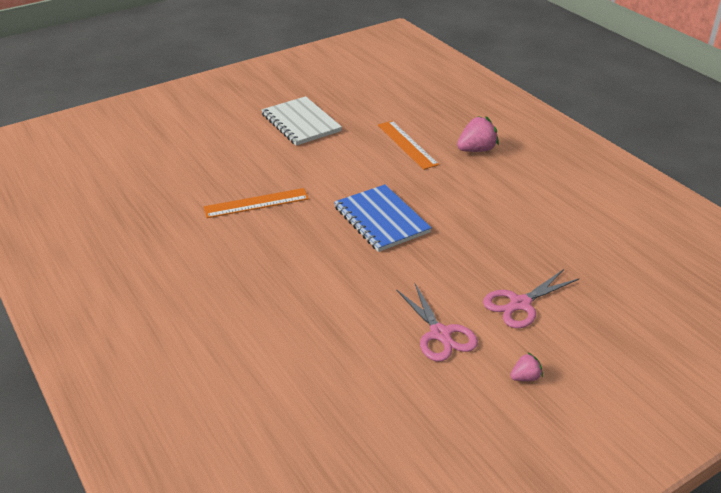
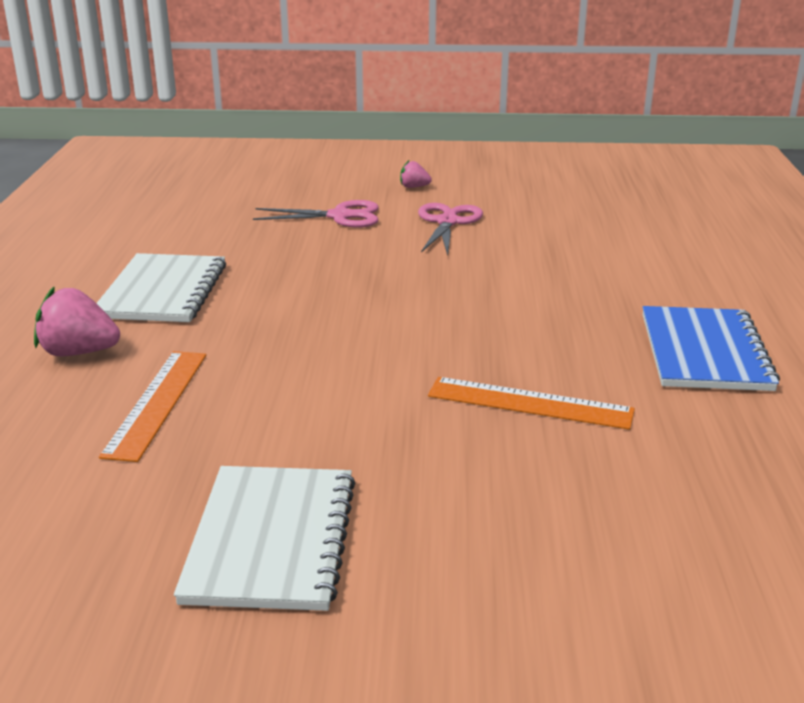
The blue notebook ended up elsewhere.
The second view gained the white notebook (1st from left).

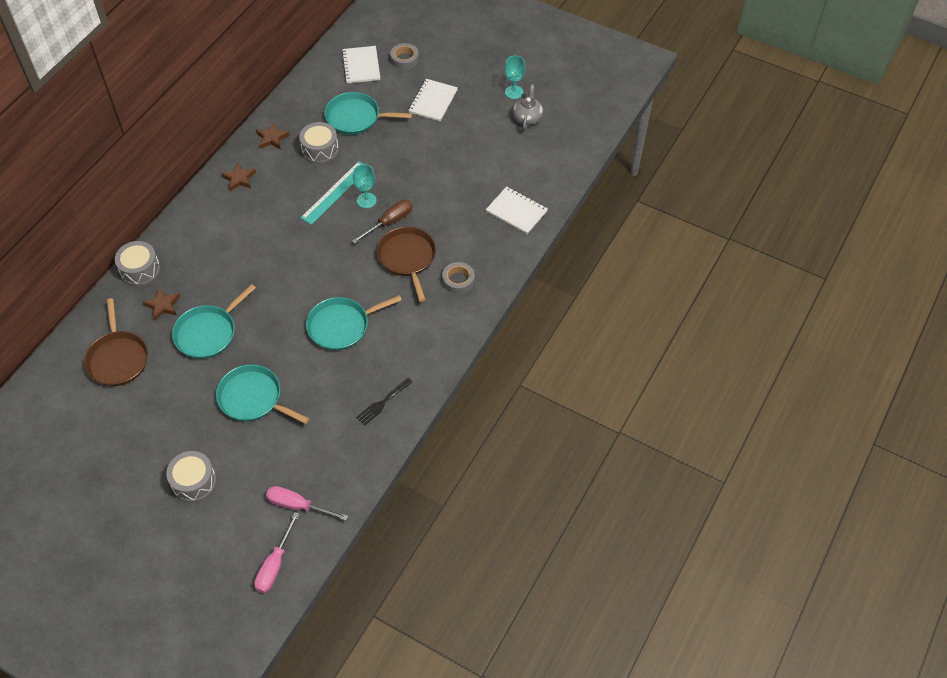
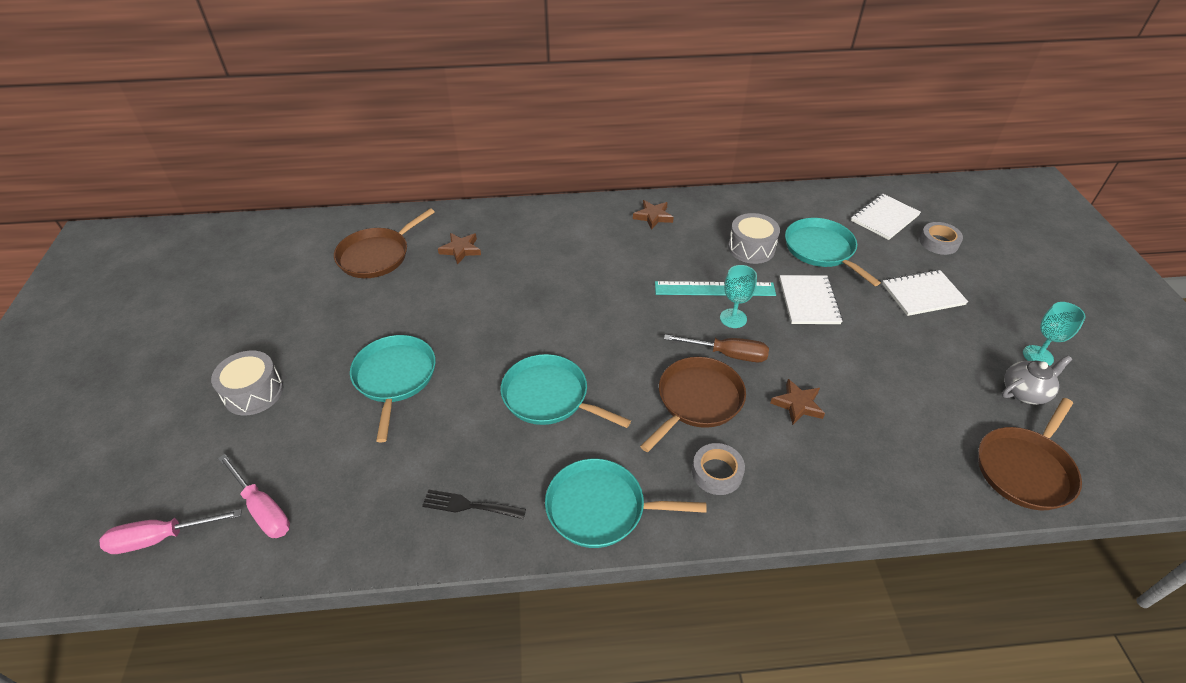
The second view lost the grey drum (1st from left).
The turquoise pan (1st from left in the first image) ended up elsewhere.
The brown star (3rd from left) ended up elsewhere.
The pink screwdriver (2nd from left) ended up facing another way, 150 degrees clockwise from before.
The white notebook (3rd from left in the first image) ended up elsewhere.
The second view gained the brown pan (3rd from left).

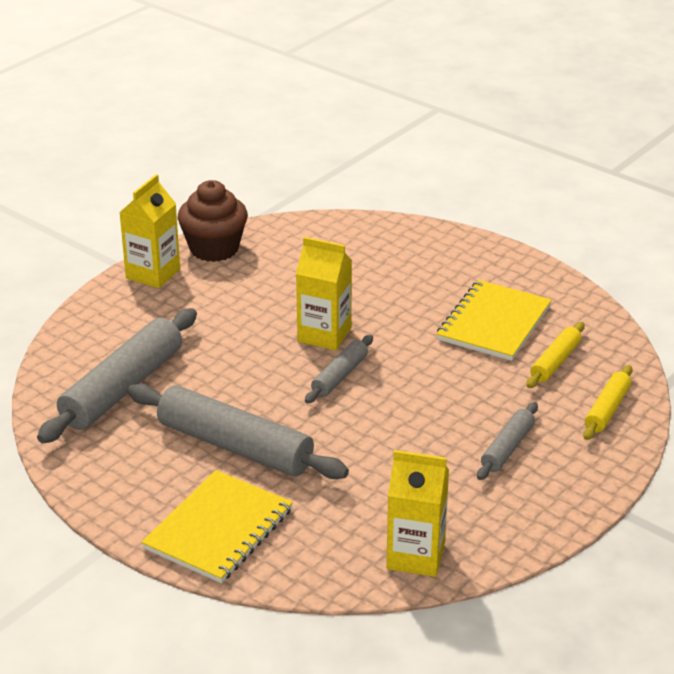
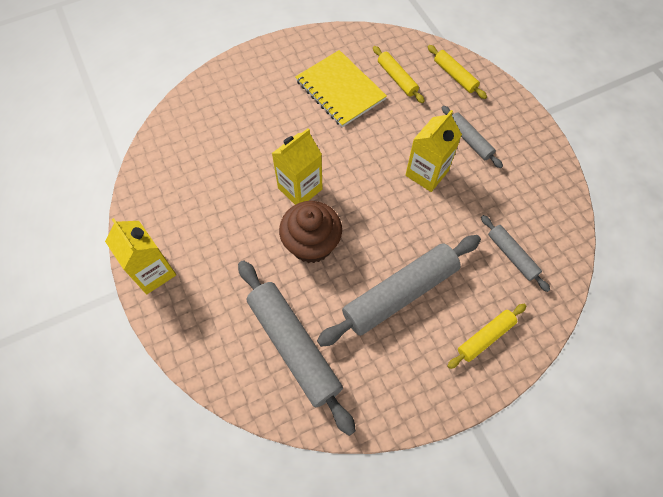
Where the yellow notebook (1st from left) stood, the yellow rolling pin (3rd from left) came to stand.
The brown cupcake ended up elsewhere.
The grey rolling pin (3rd from left in the first image) ended up elsewhere.
The yellow carton (3rd from left) ended up elsewhere.

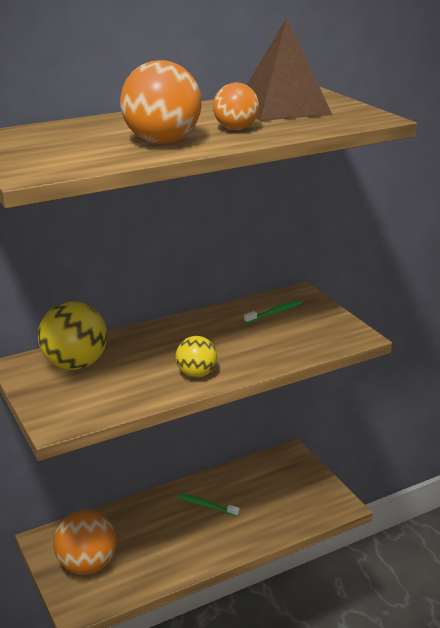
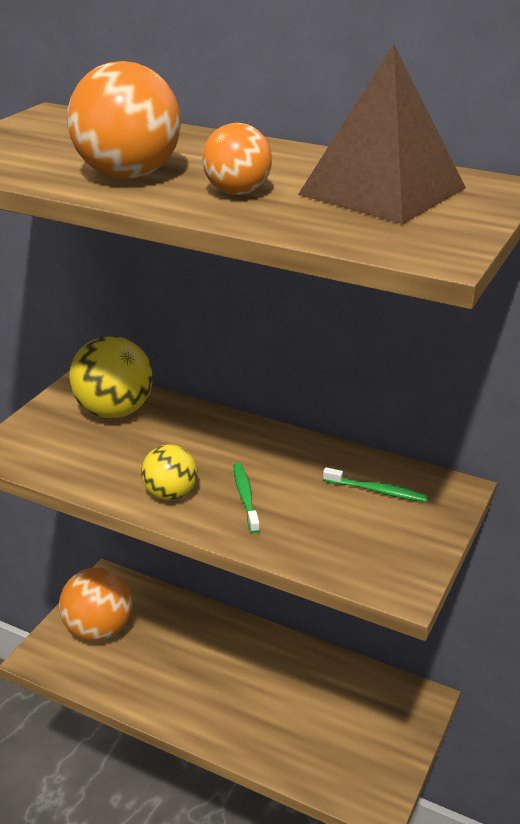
The green toothbrush (1st from left) ended up elsewhere.

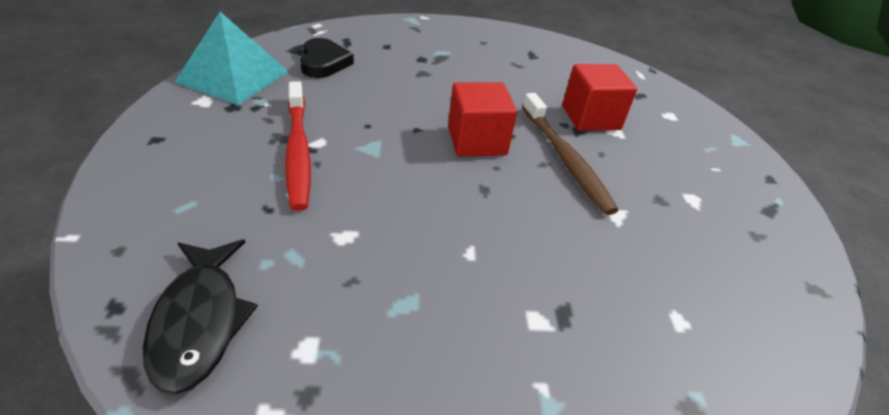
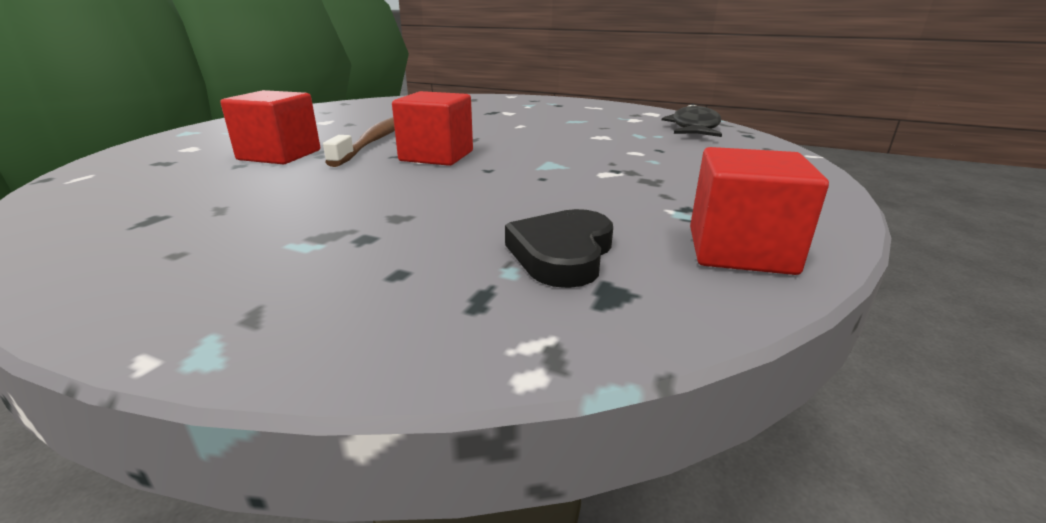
Where the turquoise pyramid stood, the red cube (3rd from left) came to stand.
The second view lost the red toothbrush.

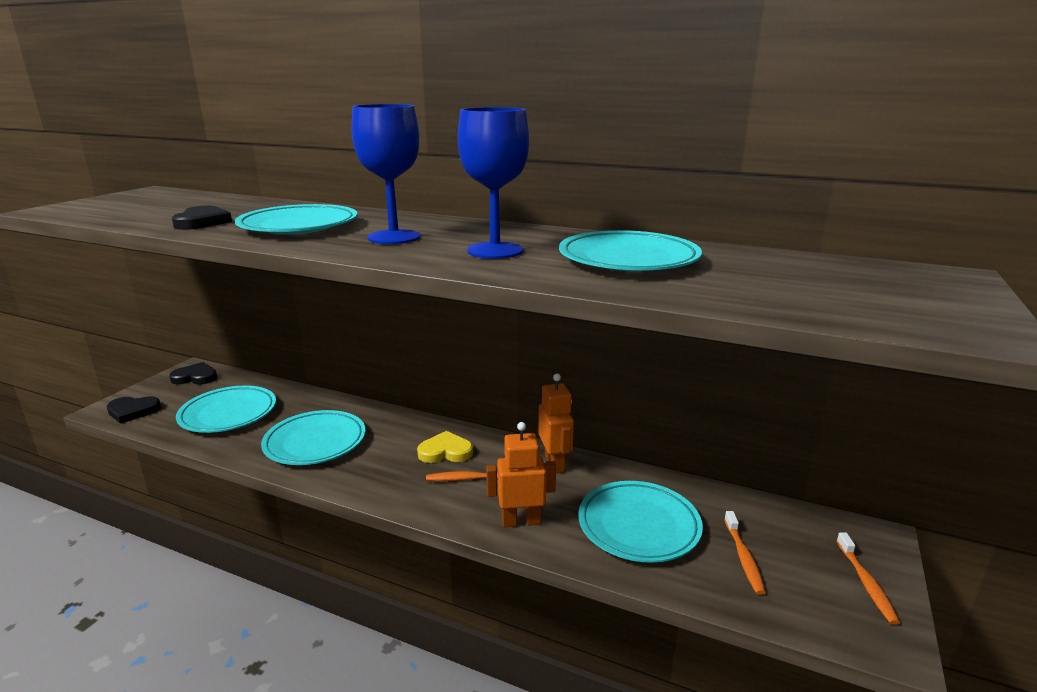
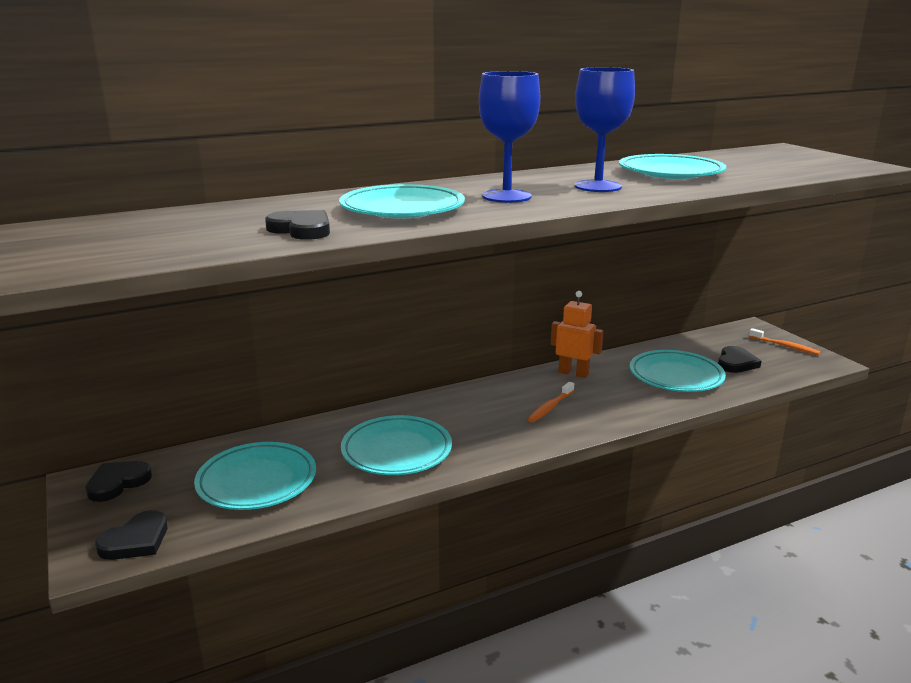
The second view lost the yellow heart.
The second view lost the orange robot (1st from left).
Where the orange toothbrush (2nd from left) stood, the black heart (4th from left) came to stand.

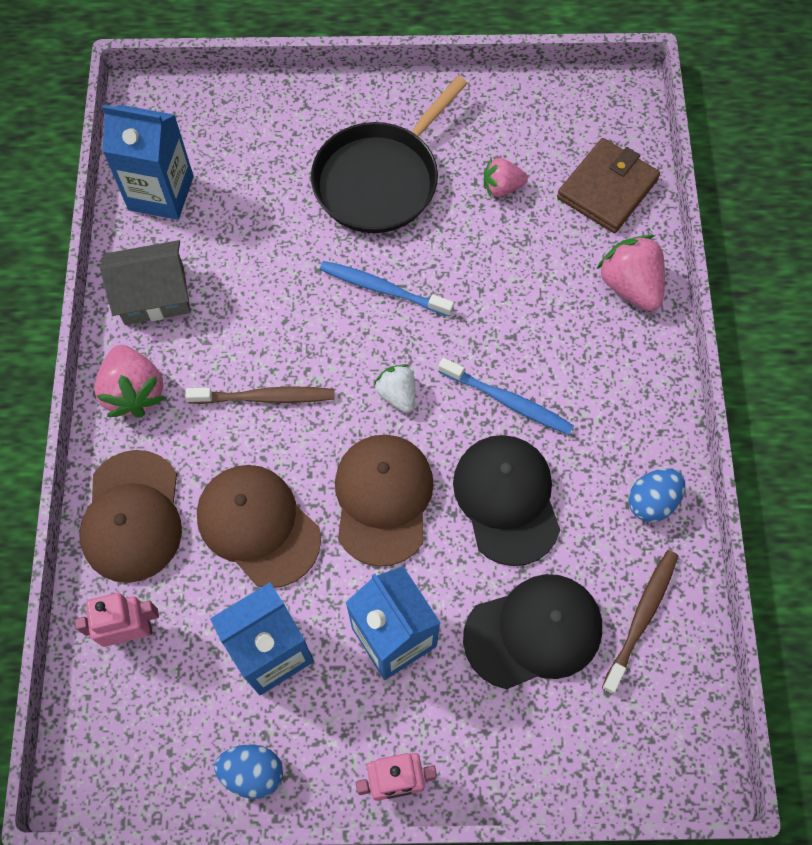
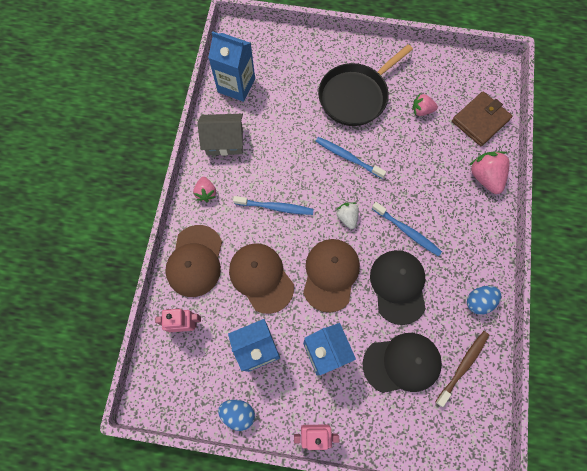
The size of the pink strawberry (1st from left) changed by a factor of 0.62.
What was the brown toothbrush (1st from left) turned into the blue toothbrush (1st from left).

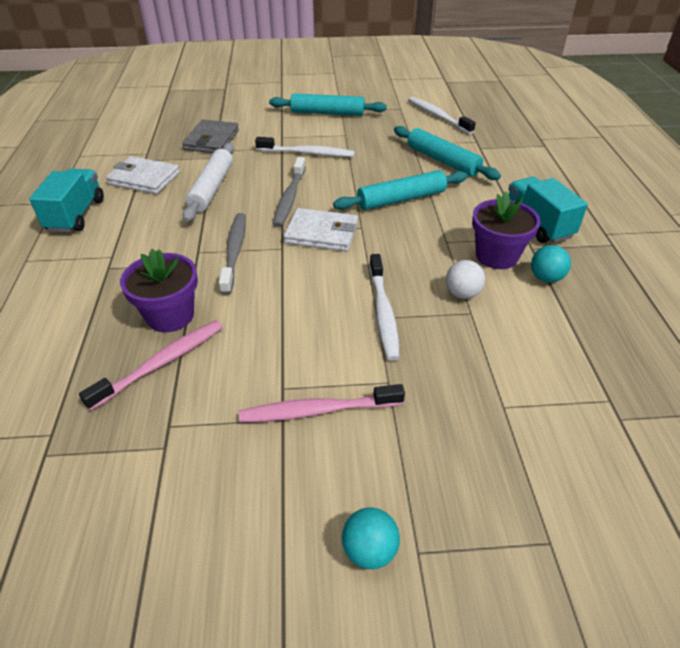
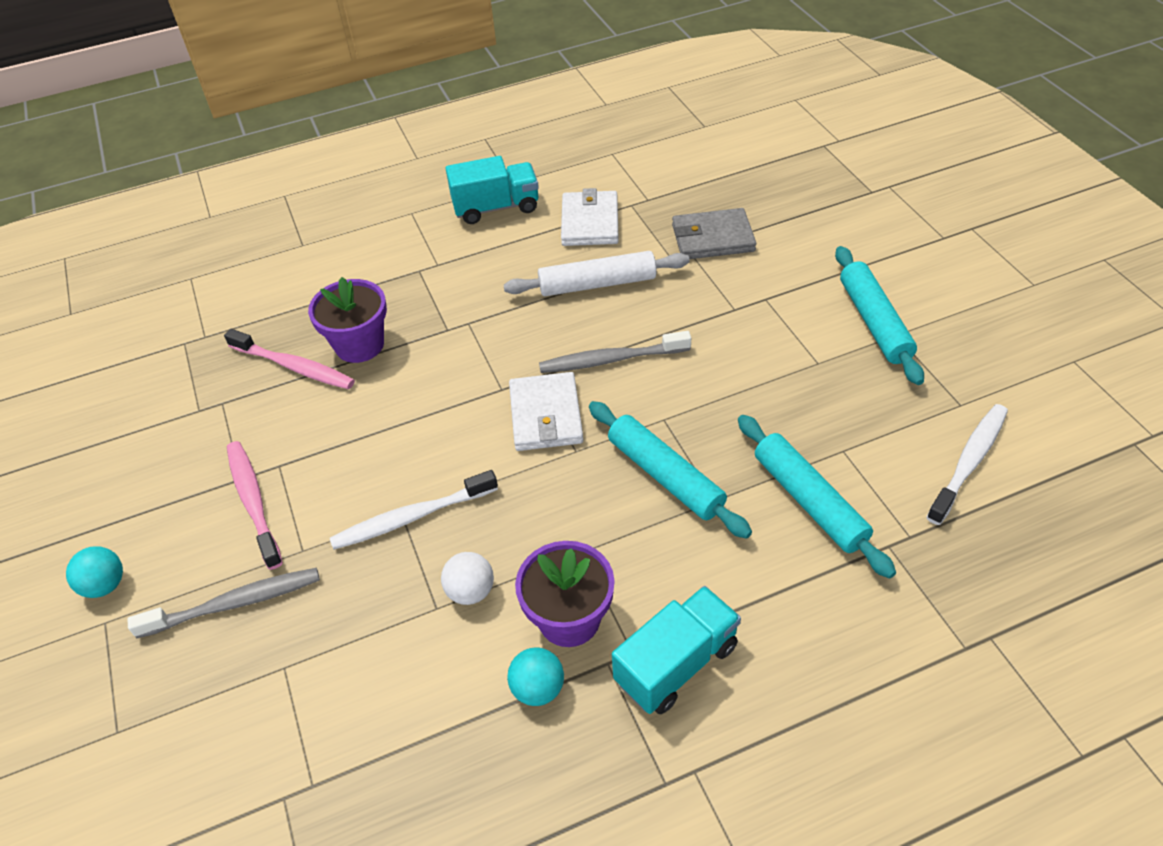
The grey toothbrush (1st from left) ended up elsewhere.
The second view lost the white toothbrush (1st from left).
The turquoise rolling pin (3rd from left in the first image) ended up facing another way, 60 degrees counterclockwise from before.

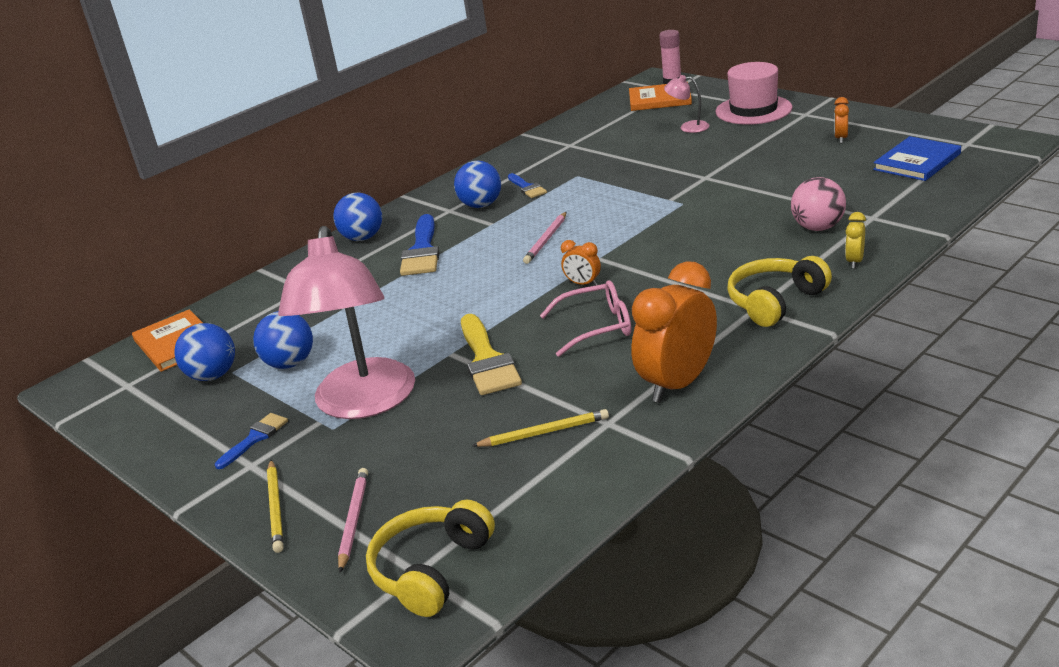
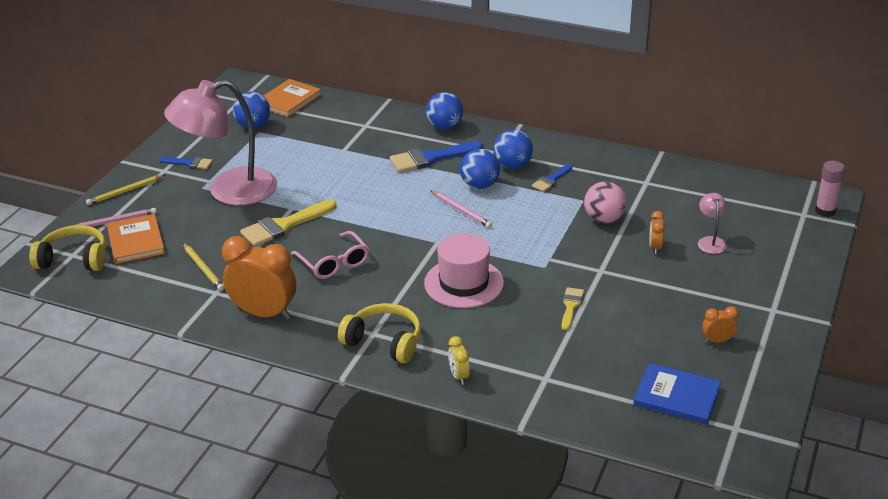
The blue ball (2nd from left in the first image) ended up elsewhere.
The pink pencil (2nd from left) ended up facing another way, 135 degrees counterclockwise from before.
The orange clock (1st from left in the first image) ended up elsewhere.
The orange book (2nd from left in the first image) ended up elsewhere.
The pink hat ended up elsewhere.
The pink ball ended up elsewhere.
The yellow clock ended up facing another way, 105 degrees counterclockwise from before.
The second view gained the yellow brush (2nd from left).

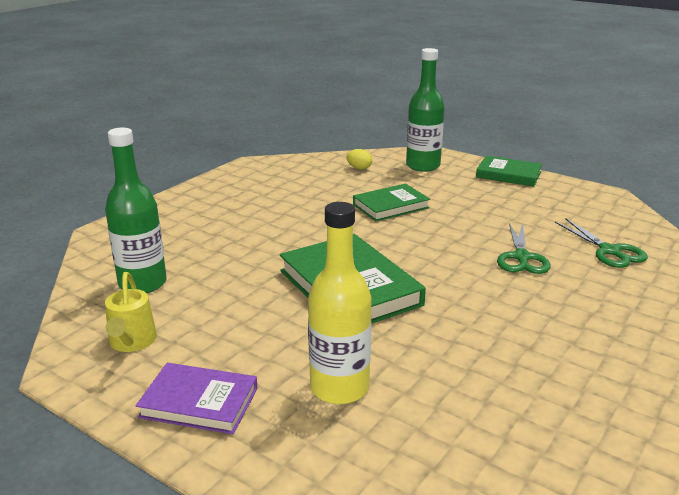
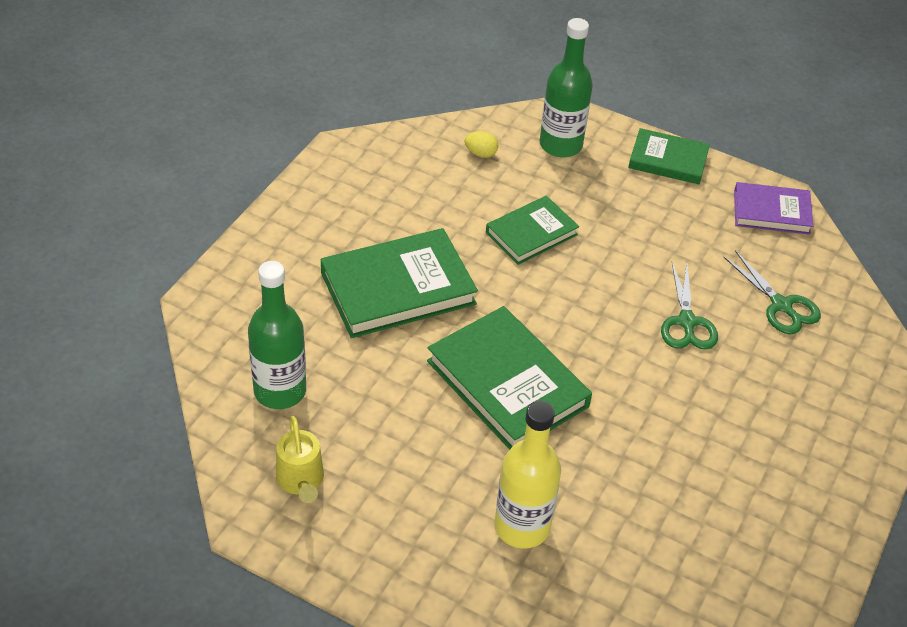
The purple book ended up elsewhere.
The second view gained the green book (1st from left).

